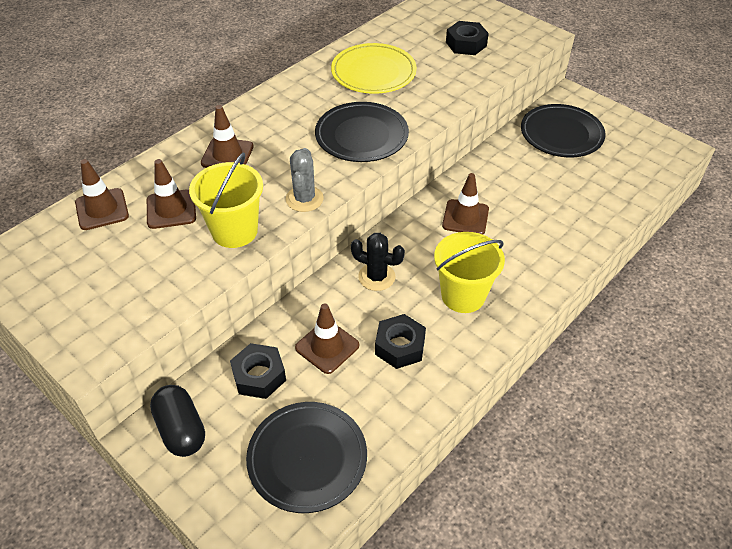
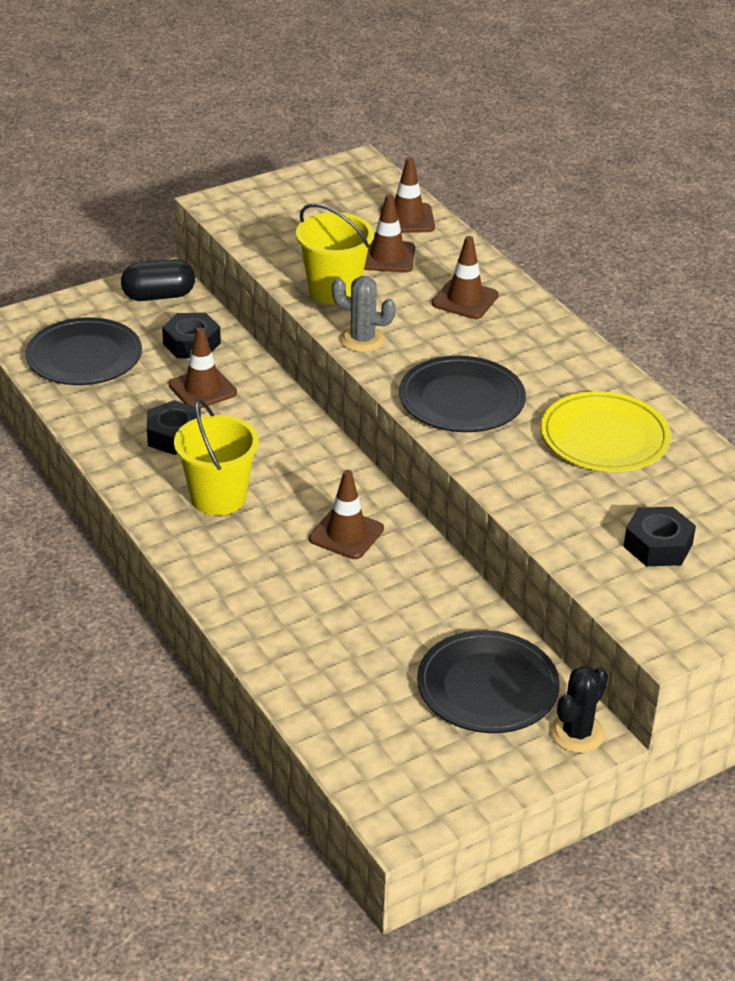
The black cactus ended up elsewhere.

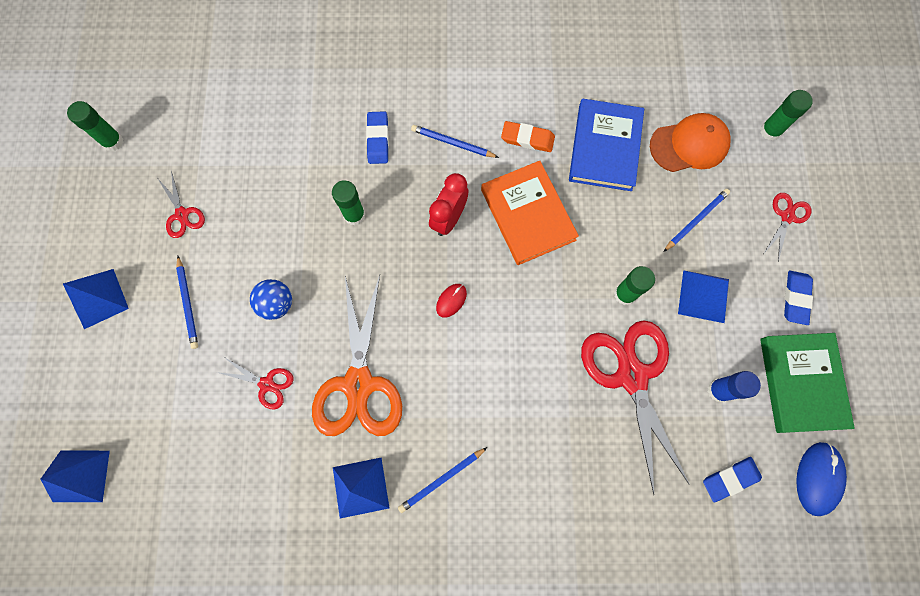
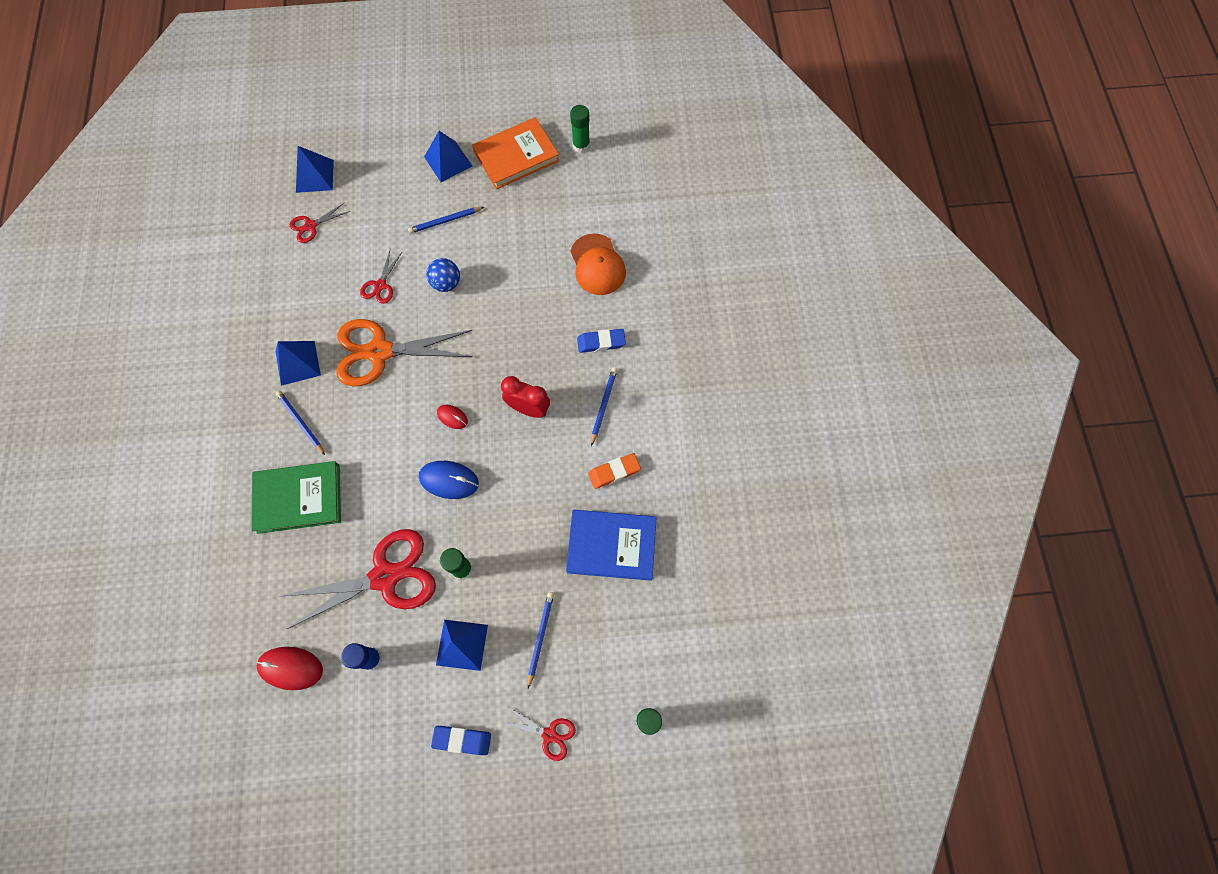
The red scissors (1st from left) ended up elsewhere.
The second view lost the green glue stick (2nd from left).
The orange book ended up elsewhere.
The orange eraser ended up facing another way, 60 degrees clockwise from before.
The orange cap ended up elsewhere.
The blue pencil (4th from left in the first image) ended up facing another way, 120 degrees counterclockwise from before.
Where the blue eraser (2nd from left) stood, the red mouse (1st from left) came to stand.
The green book ended up elsewhere.
The blue mouse ended up elsewhere.

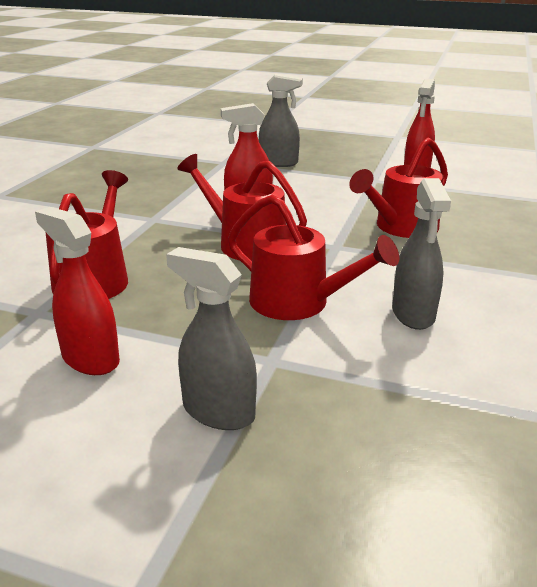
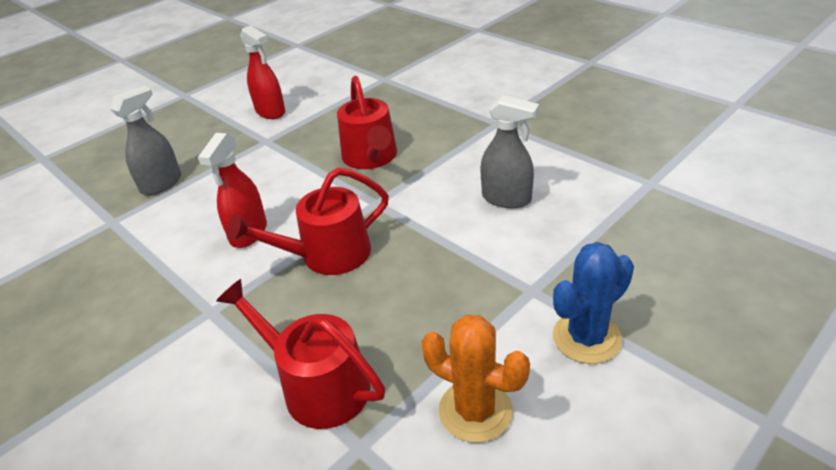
Where the red spray bottle (1st from left) stood, the orange cactus came to stand.
Where the grey spray bottle (1st from left) stood, the blue cactus came to stand.
The second view lost the red watering can (3rd from left).

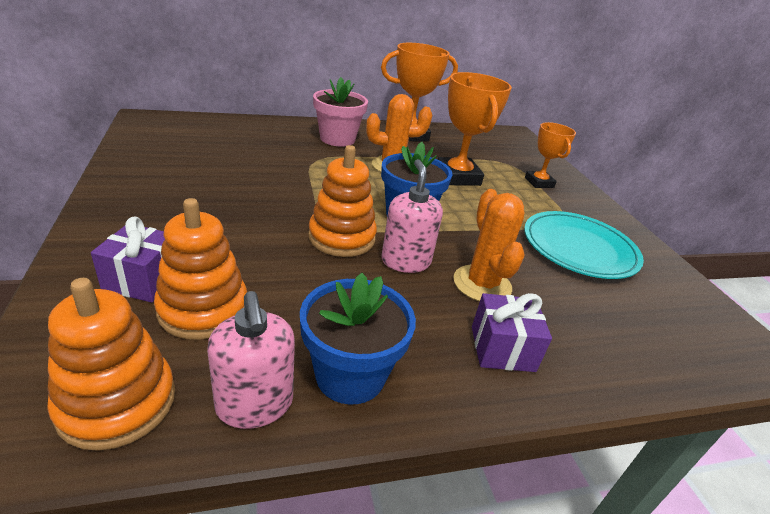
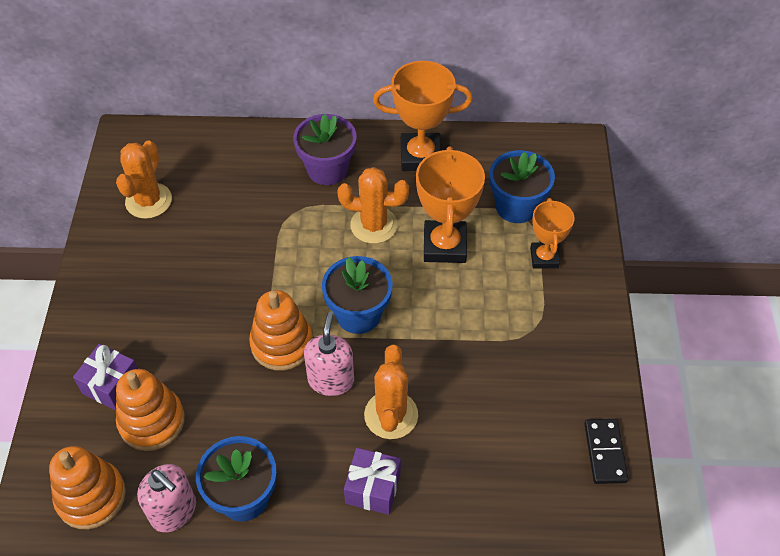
The pink soap dispenser (1st from left) ended up facing another way, 45 degrees counterclockwise from before.
What was the pink flower pot turned into the purple flower pot.
The second view lost the turquoise plate.
The second view gained the orange cactus (1st from left).
The second view gained the blue flower pot (3rd from left).
The second view gained the black domino.

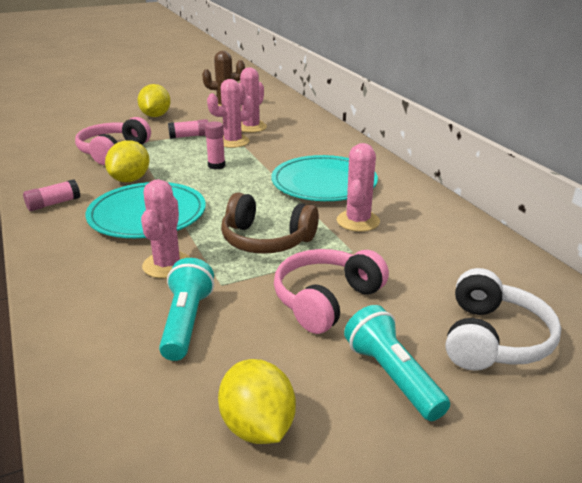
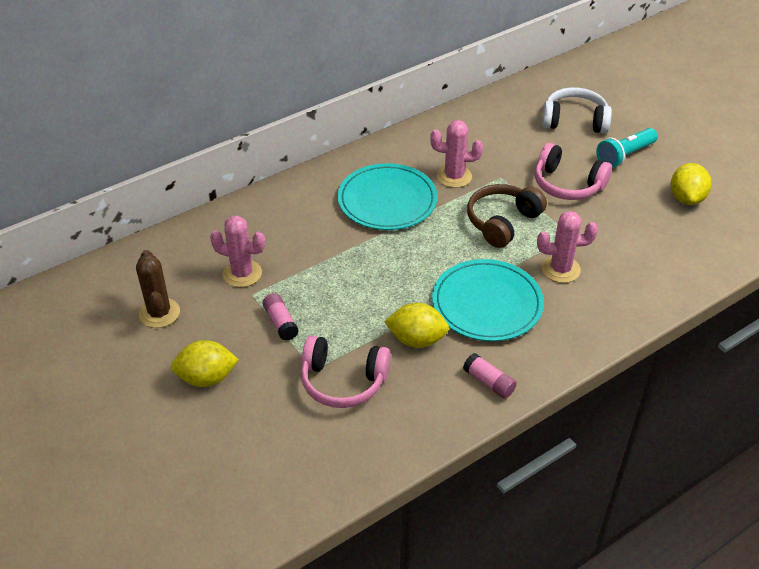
The second view lost the turquoise flashlight (1st from left).
The second view lost the pink glue stick (3rd from left).
The second view lost the pink cactus (2nd from left).
The yellow lemon (3rd from left) ended up facing another way, 45 degrees counterclockwise from before.
The brown headphones ended up facing another way, 150 degrees counterclockwise from before.

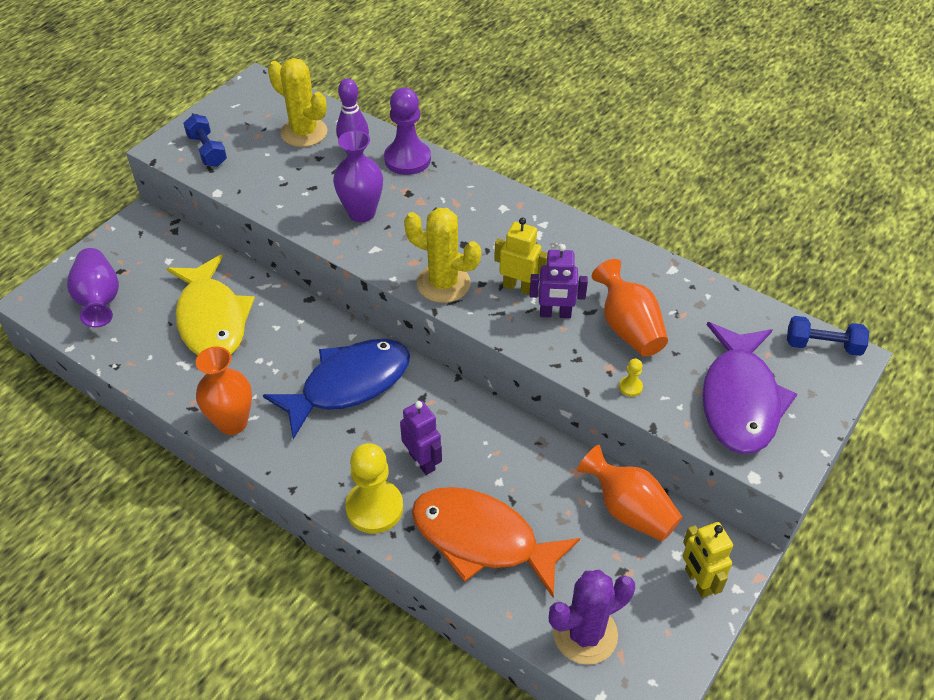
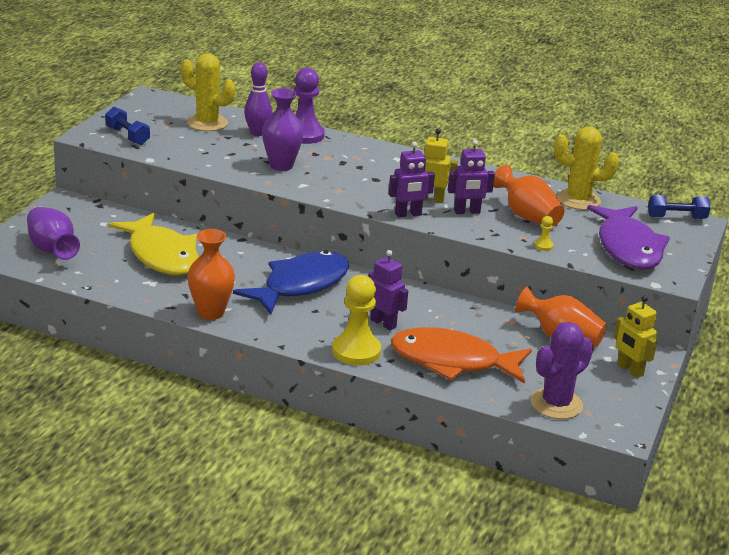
The yellow cactus (2nd from left) ended up elsewhere.
The second view gained the purple robot (2nd from left).

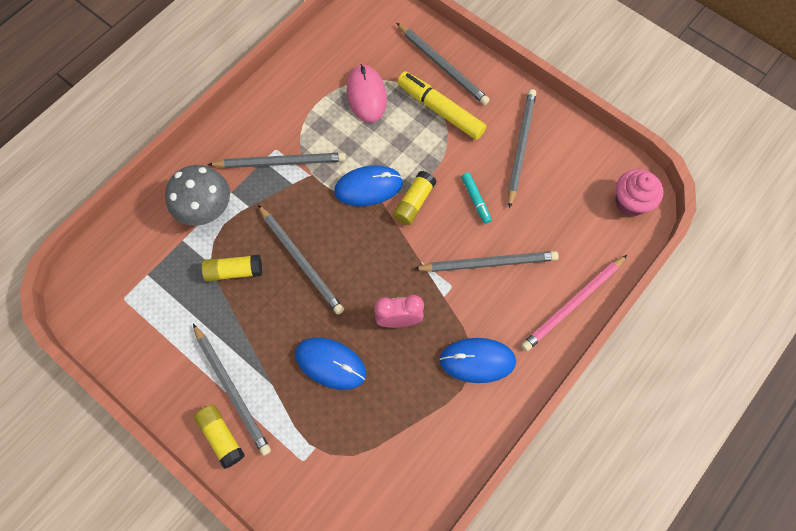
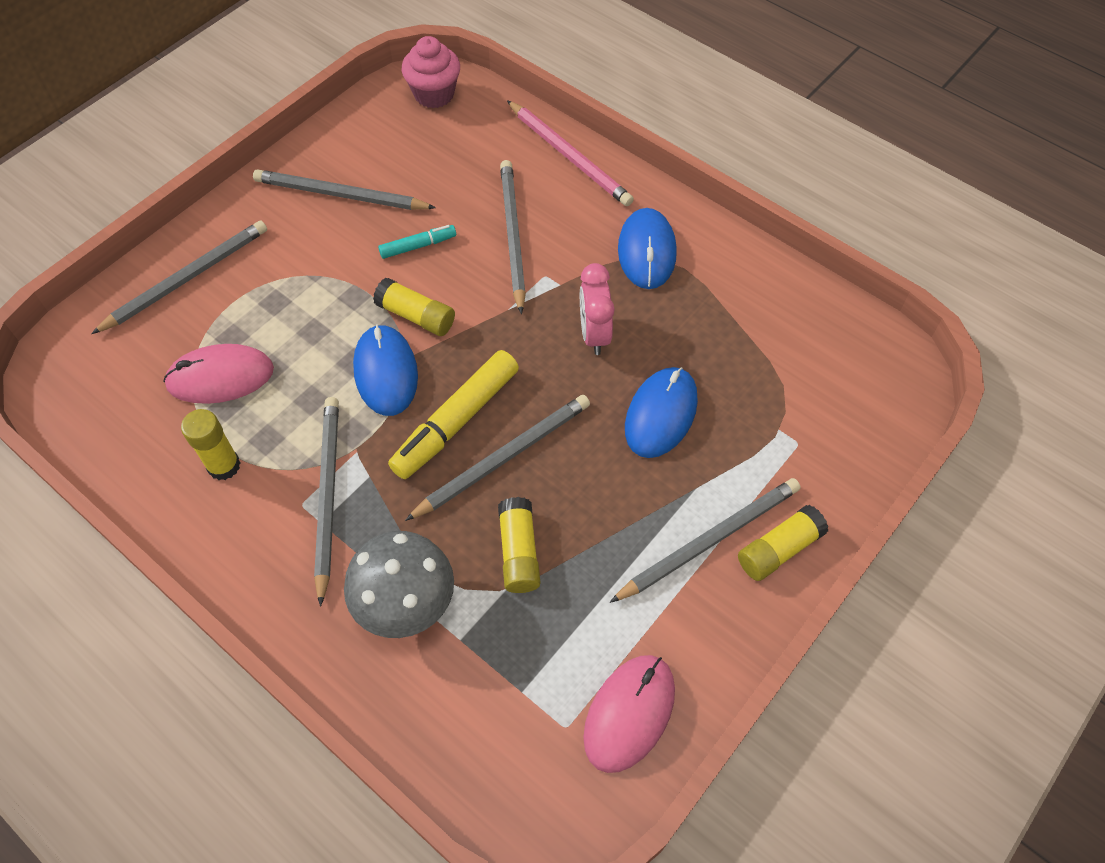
The yellow marker ended up elsewhere.
The second view gained the yellow glue stick (1st from left).
The second view gained the pink mouse (2nd from left).

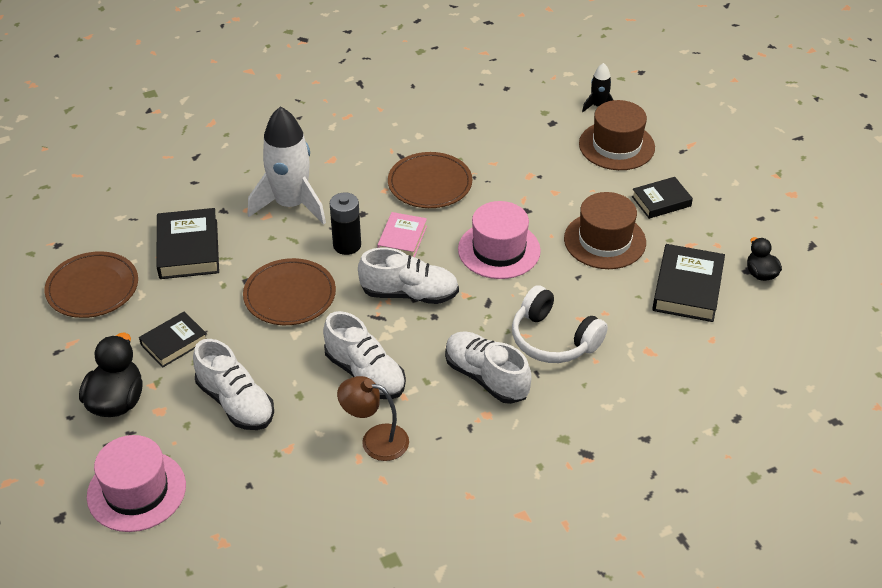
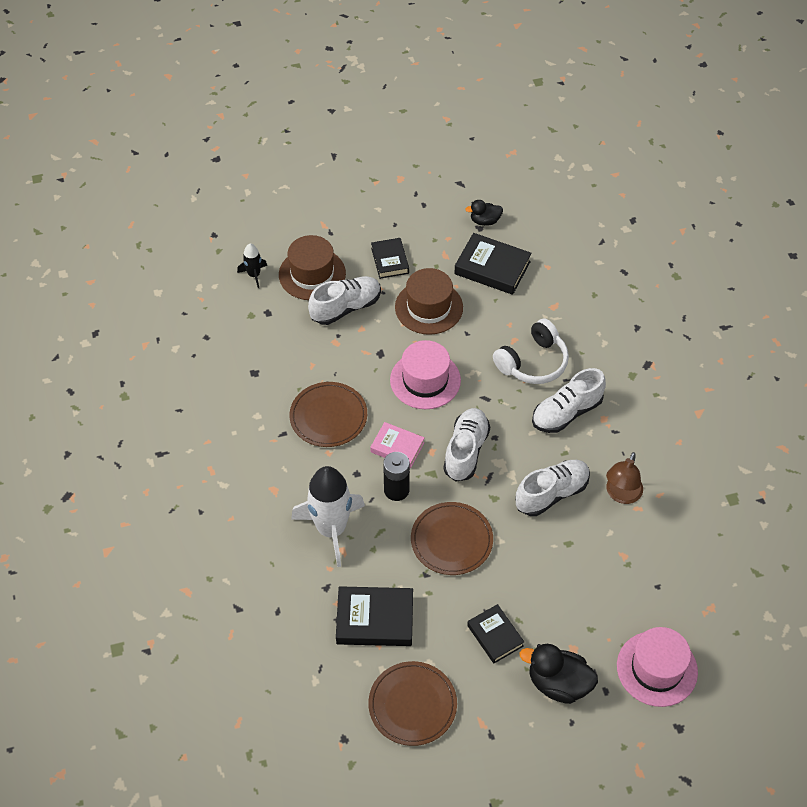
The white shoe (1st from left) ended up elsewhere.

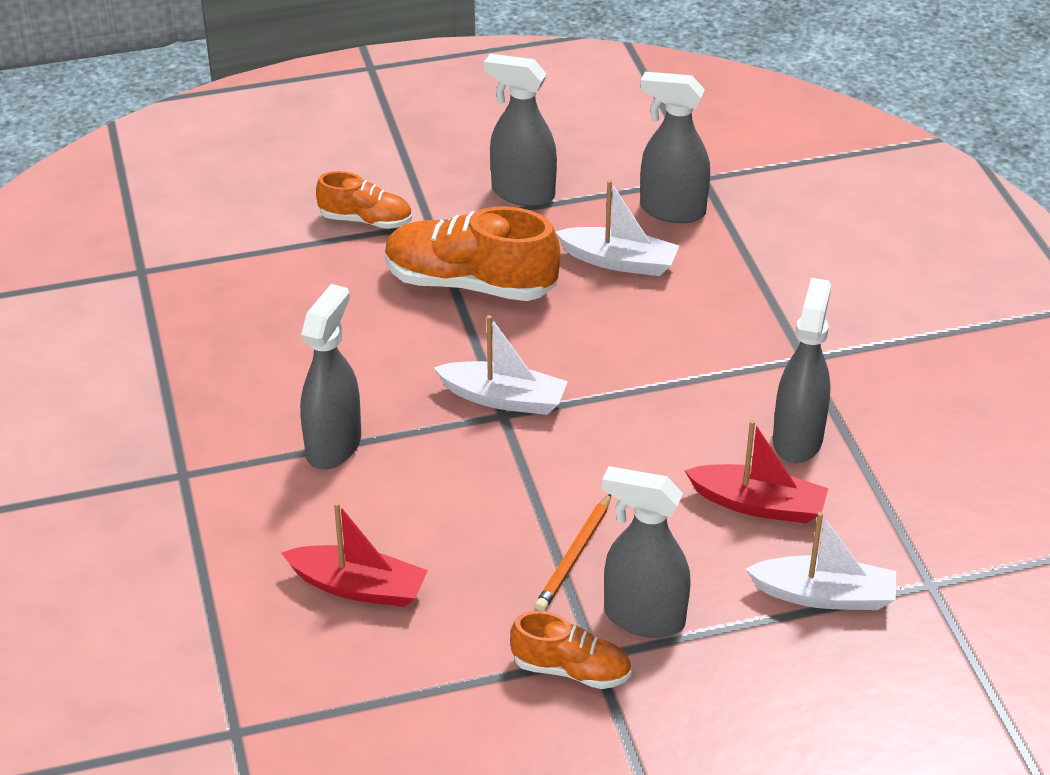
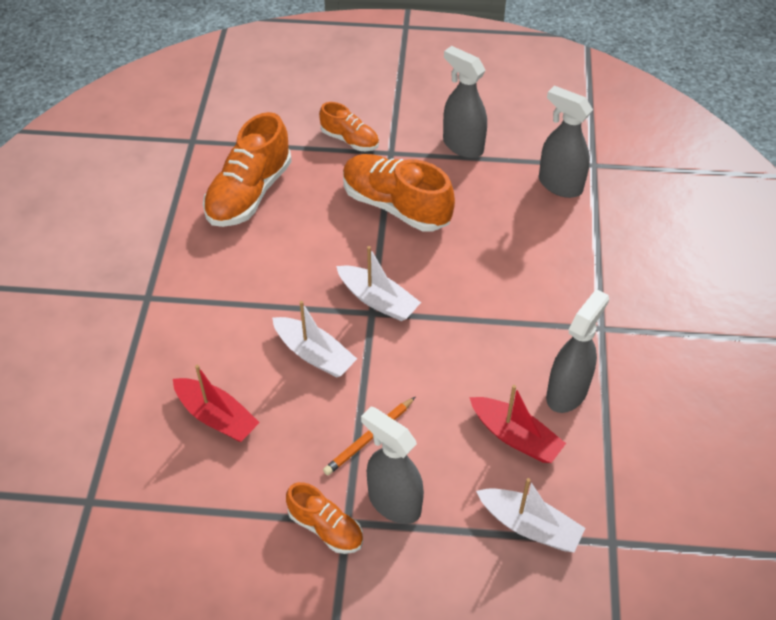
The second view lost the grey spray bottle (1st from left).
The white boat (2nd from left in the first image) ended up elsewhere.
The second view gained the orange shoe (1st from left).

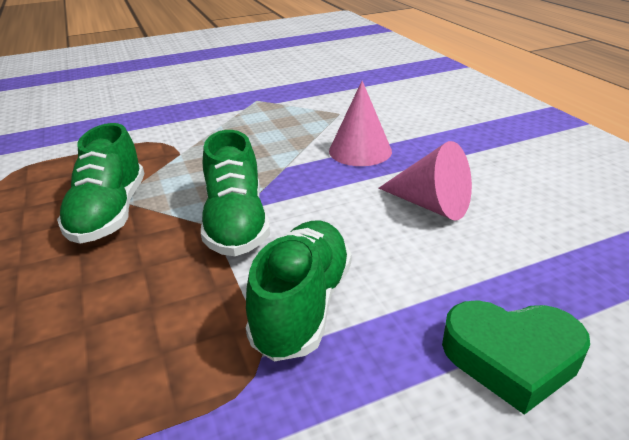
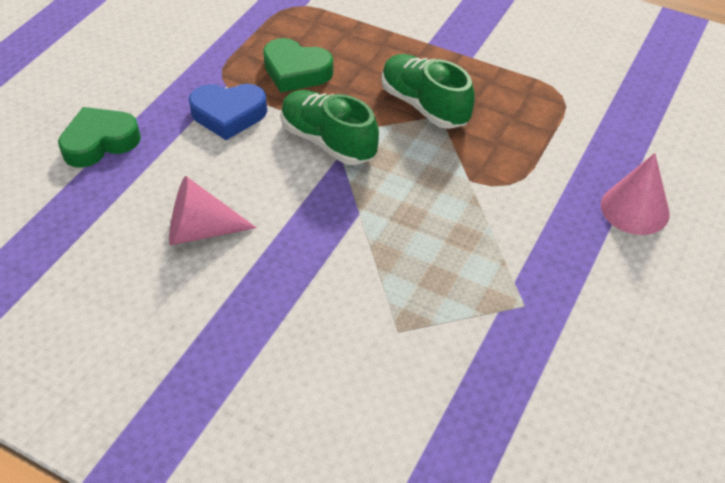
Where the green shoe (3rd from left) stood, the blue heart came to stand.
The pink cone (1st from left in the first image) ended up elsewhere.
The second view gained the green heart (2nd from left).

